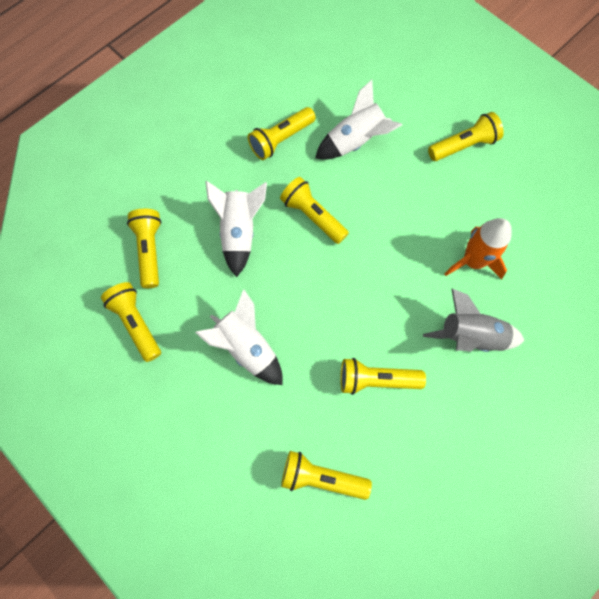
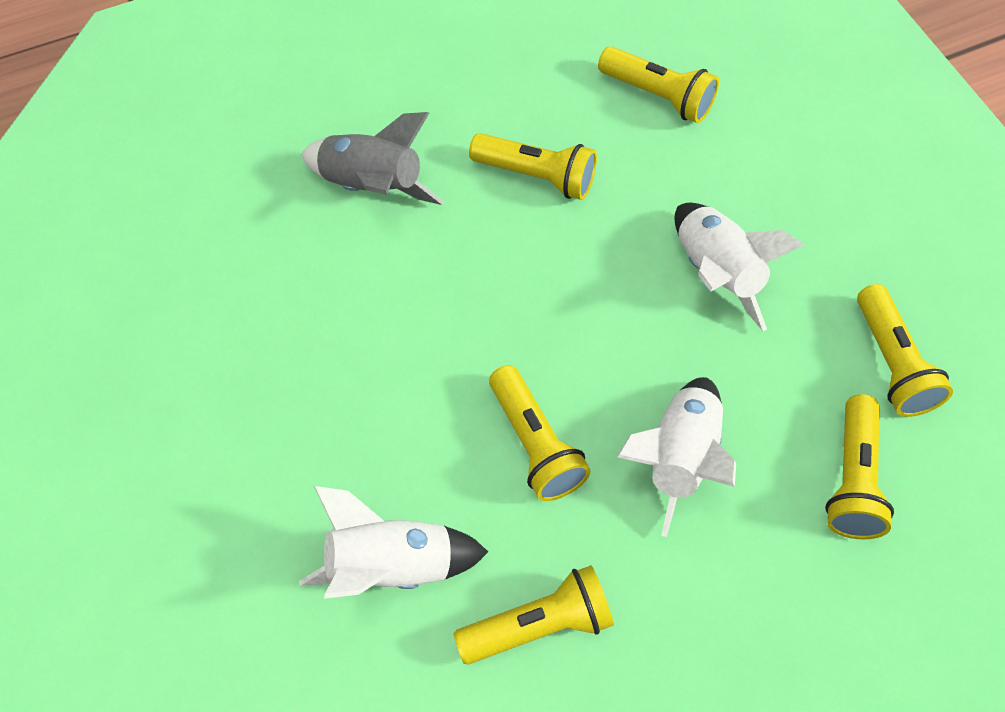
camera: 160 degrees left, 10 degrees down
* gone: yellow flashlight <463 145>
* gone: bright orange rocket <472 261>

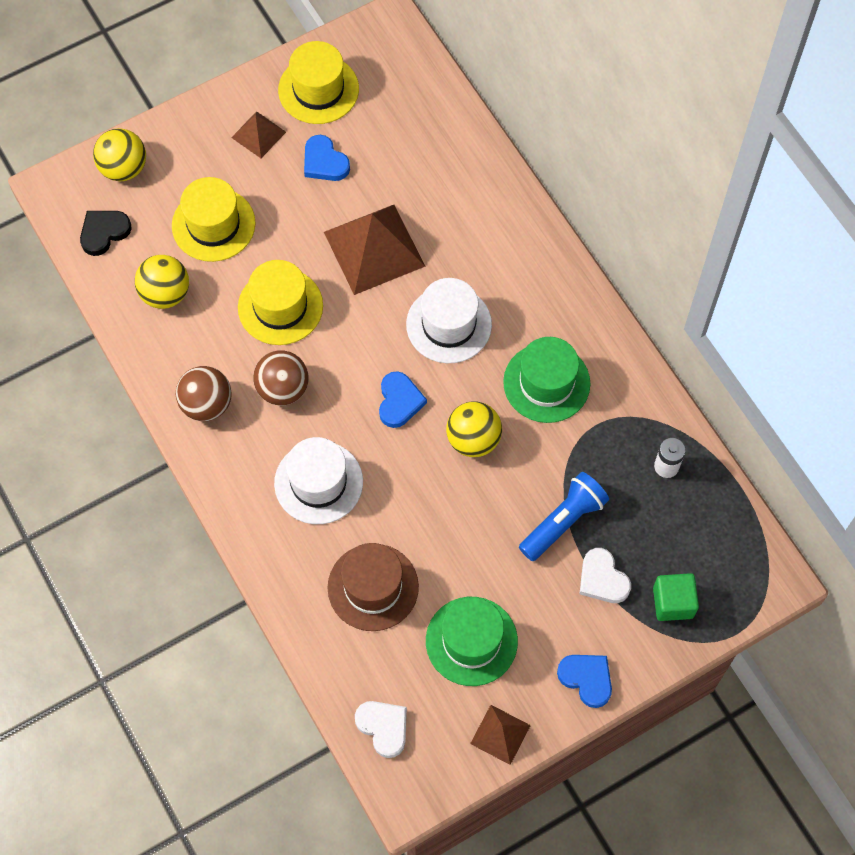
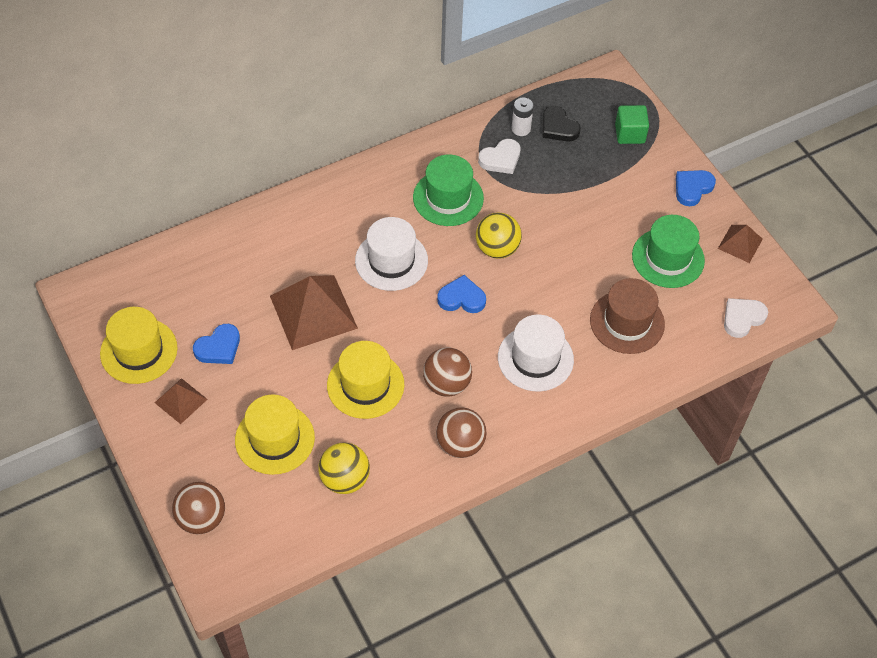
camera: 90 degrees left, 10 degrees down
* repainted: yellow play ball <124 168> to brown play ball <202 518>
* shifted: snow-white love heart <602 579> to <500 159>
* shifted: jet-black love heart <104 232> to <558 127>
* gone: cobalt flashlight <563 521>

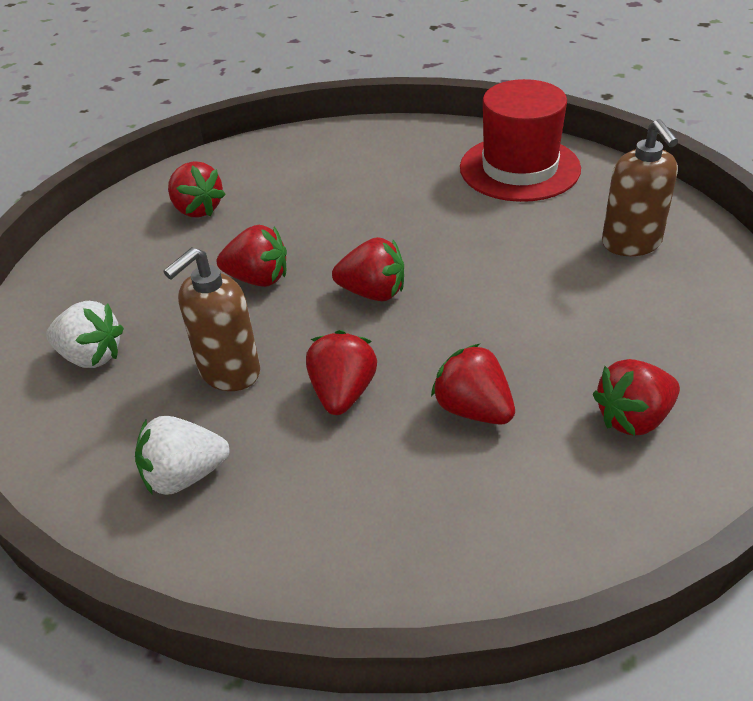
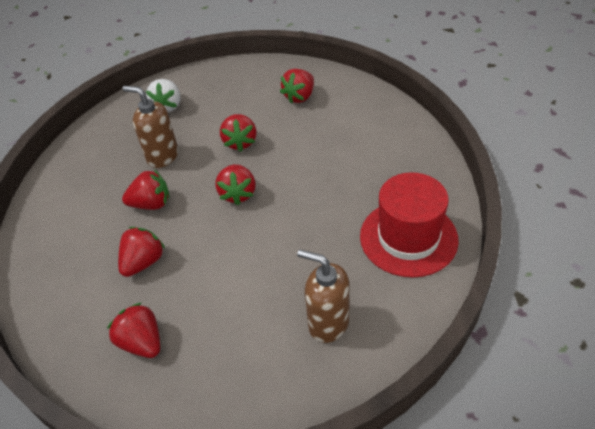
camera: 75 degrees right, 5 degrees up
* rotated: brown soap dispenser <631 243> = <328 323> 60 degrees clockwise
* gone: snow-white strawberry <185 475>

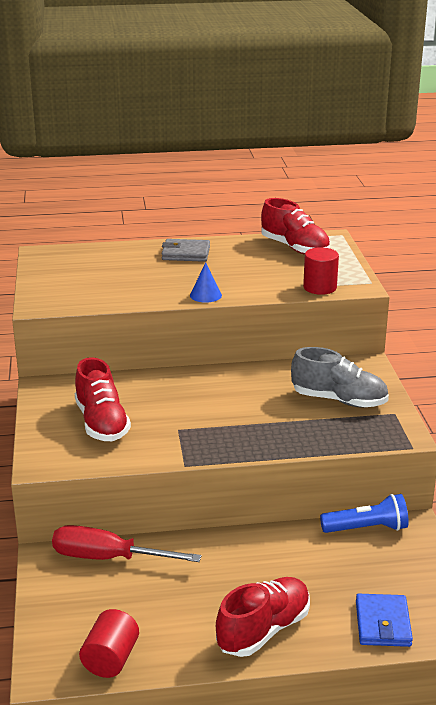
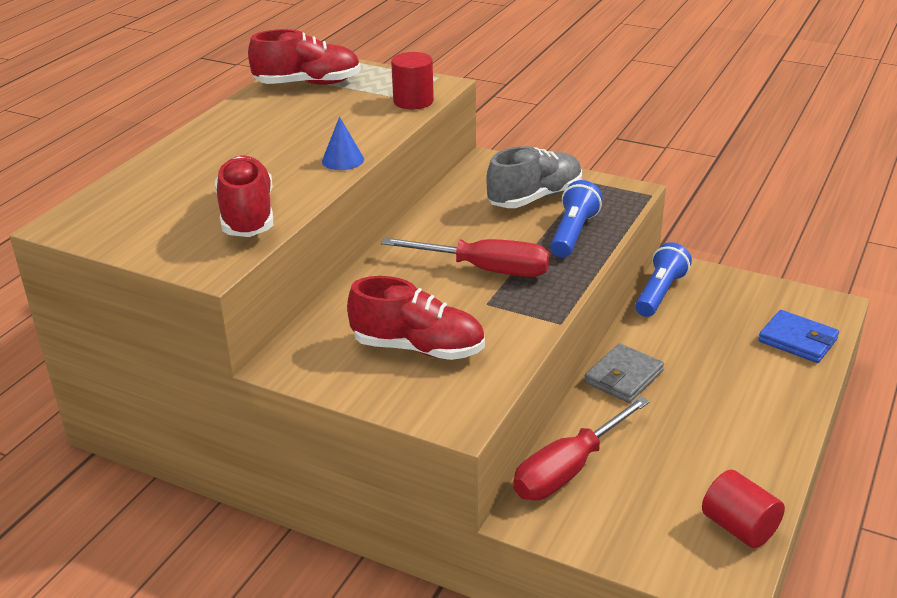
camera: 55 degrees left, 5 degrees up
* shifted: crimson sneaker <263 630> to <247 216>
* new: crimson screwdriver <486 270>
* new: cobalt flashlight <573 233>
* shifted: ash-grey wallet <186 253> to <623 377>

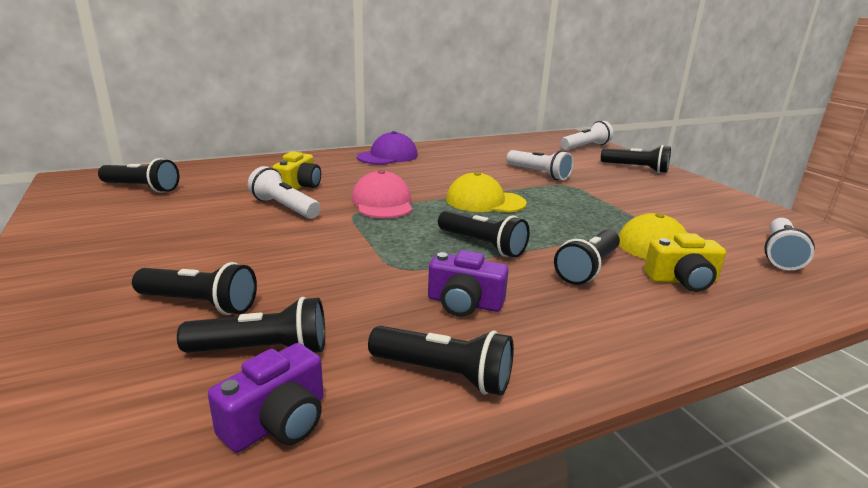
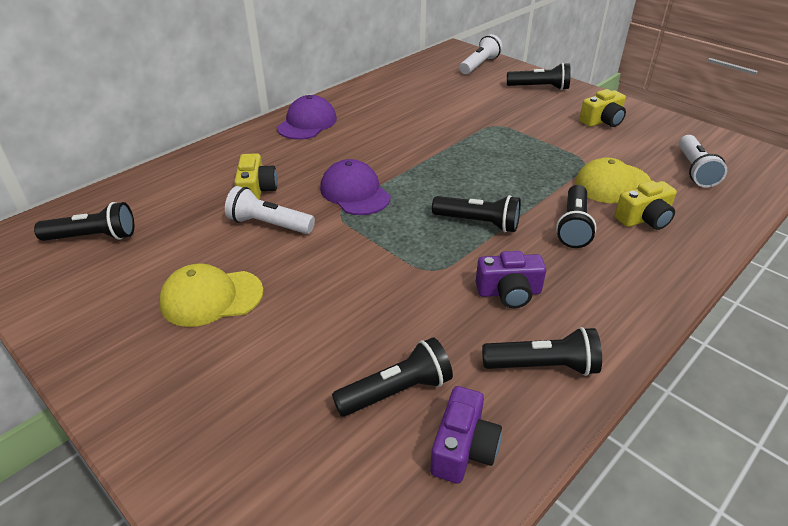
camera: 20 degrees left, 15 degrees up
* shifted: yellow baseball cap <485 201> to <211 298>
* repainted: rosy baseball cap <382 203> to purple baseball cap <355 192>
* new: yellow photo camera <602 121>
* gone: jet-black flashlight <200 304>
* gone: snow-white flashlight <539 174>

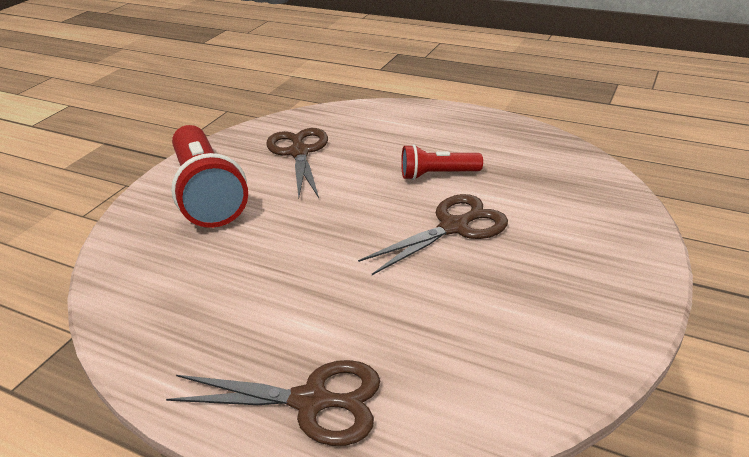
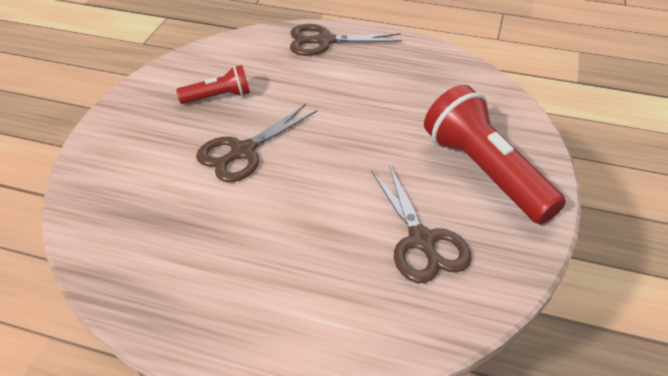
camera: 170 degrees right, 10 degrees up
* shifted: crimson flashlight <437 175> to <218 97>

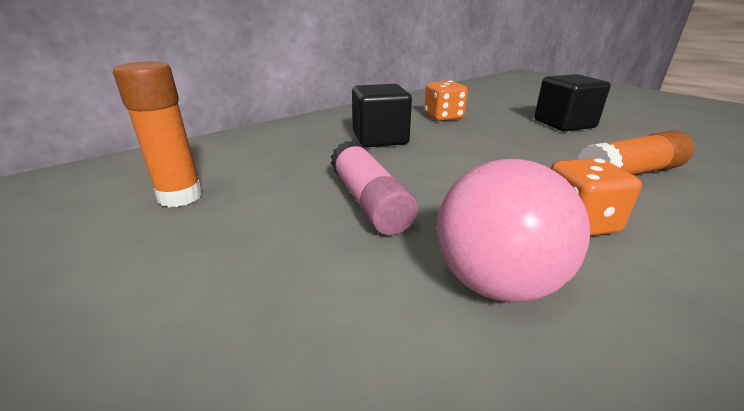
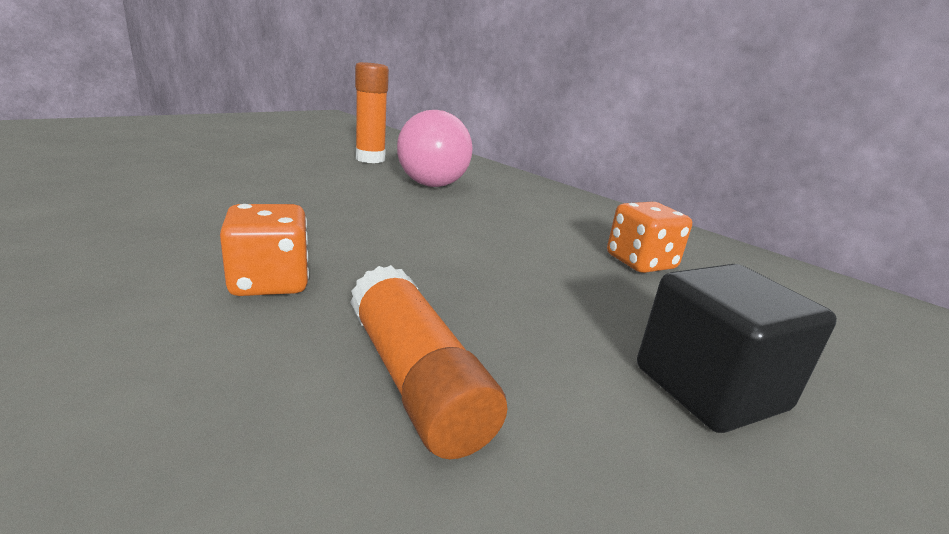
camera: 80 degrees right, 5 degrees down
* shifted: rosy play ball <496 283> to <432 185>
* gone: rosy glue stick <369 202>
* gone: jet-black solid cube <380 138>

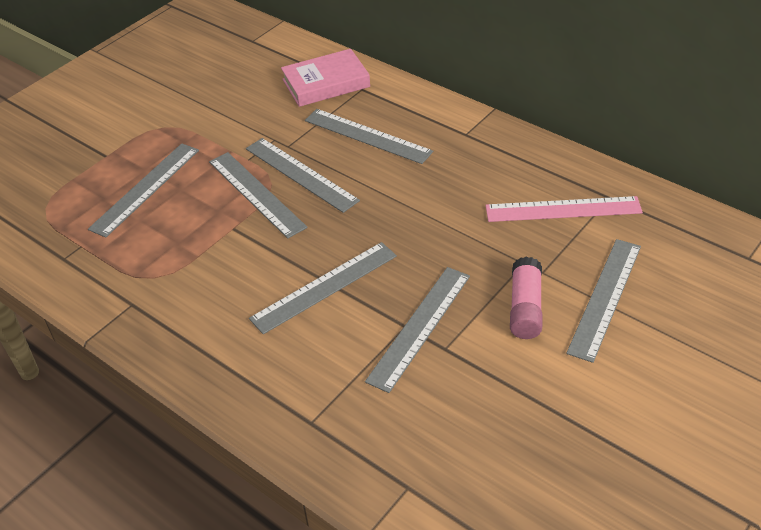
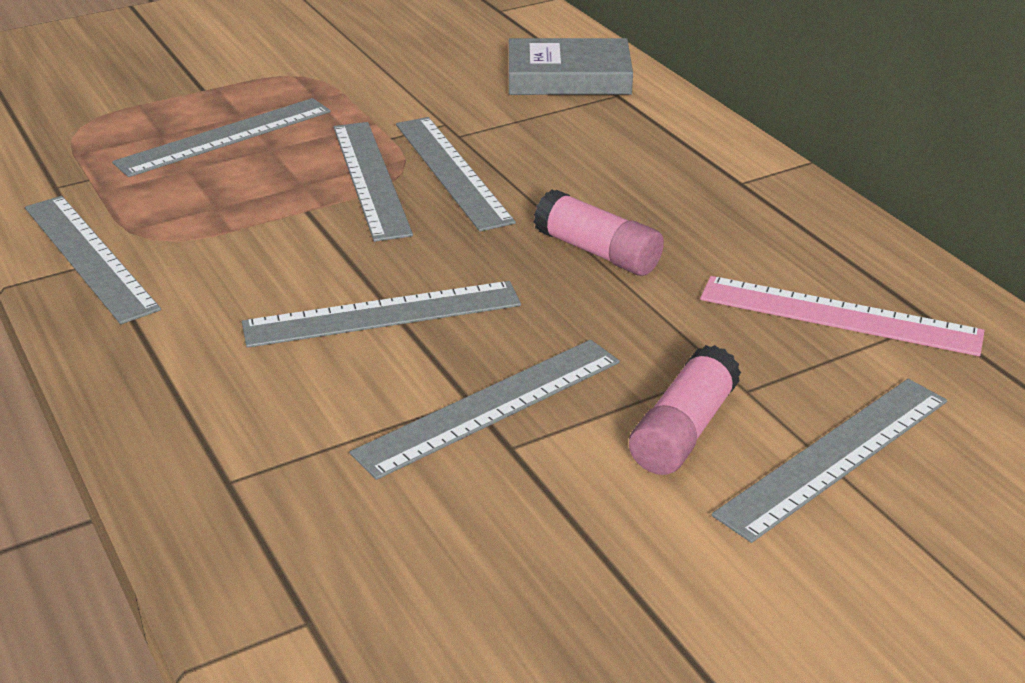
camera: 20 degrees right, 10 degrees down
* shifted: ash-grey straightedge <367 136> to <89 257>
* repainted: rosy hardcover <326 83> to ash-grey hardcover <568 77>
* new: rosy glue stick <598 252>

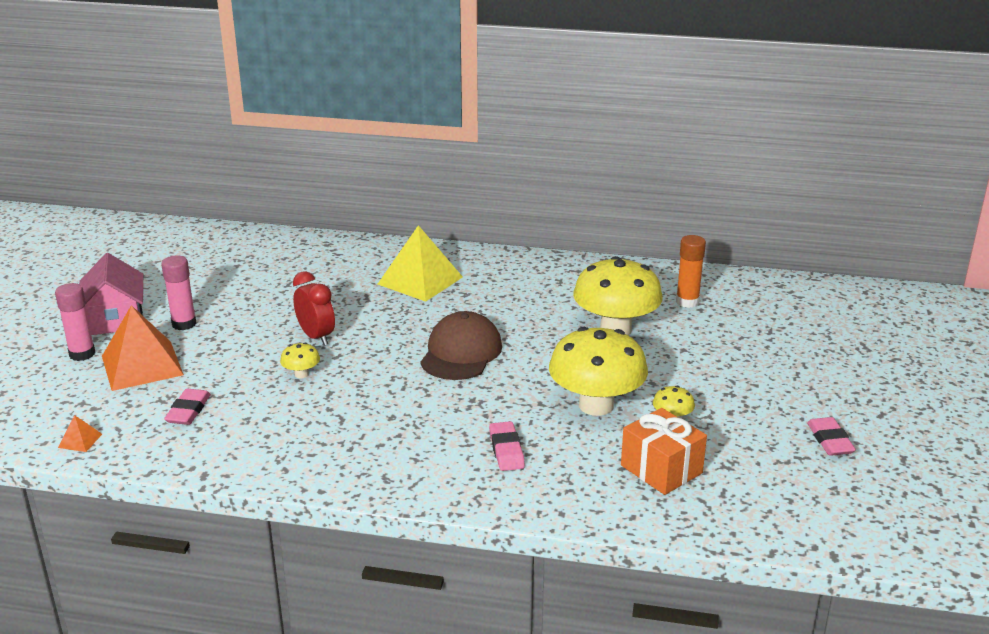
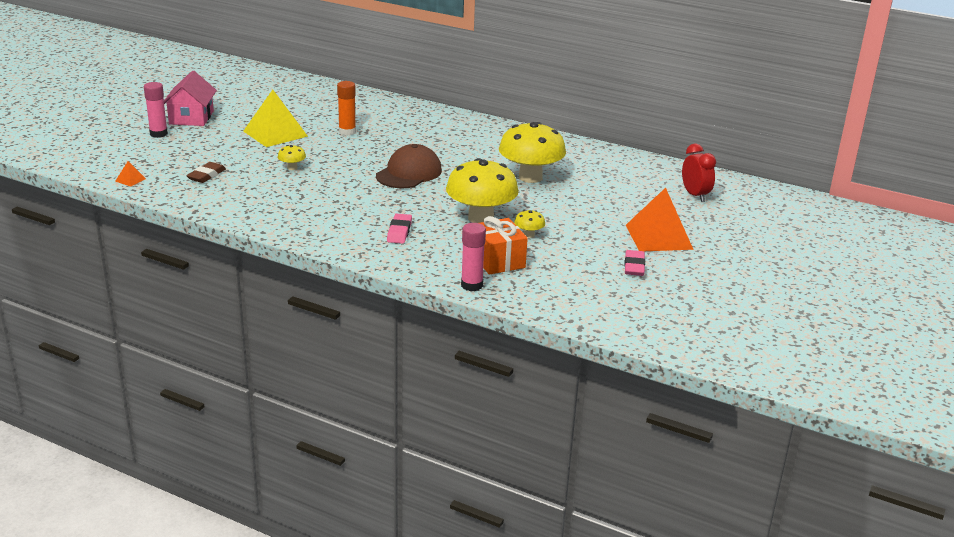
camera: 15 degrees right, 0 degrees up
* repainted: rosy gum eraser <188 411> to brown gum eraser <206 175>
* shifted: yellow solid pyramid <420 280> to <275 133>
* shifted: bright orange glue stick <687 302> to <347 132>
* shifted: rosy glue stick <184 324> to <472 285>
* shifted: bright orange solid pyramid <142 365> to <658 237>
* shifted: crimson alarm clock <316 337> to <695 195>

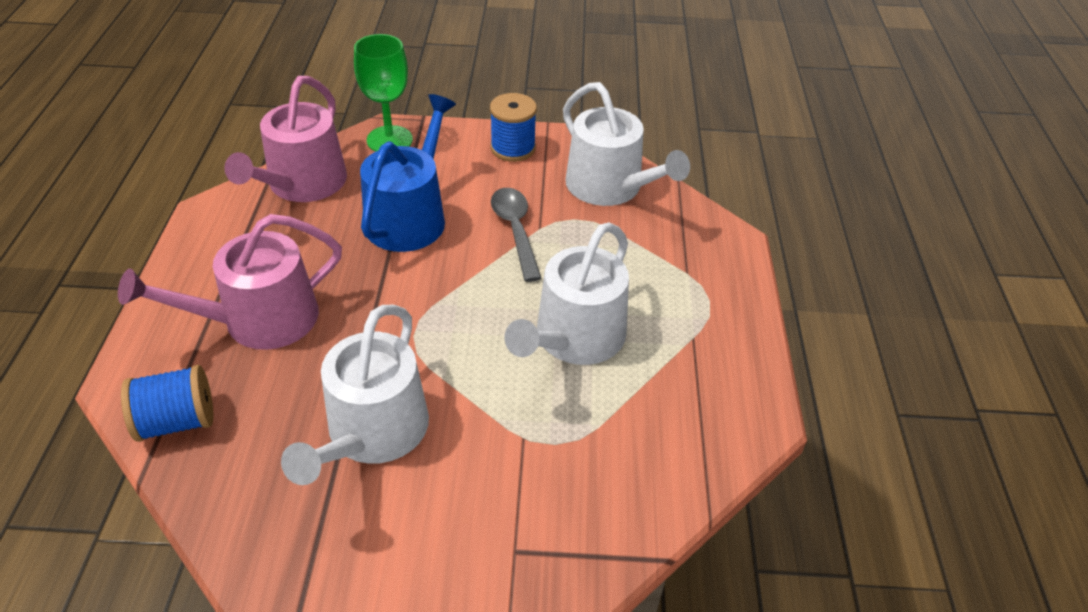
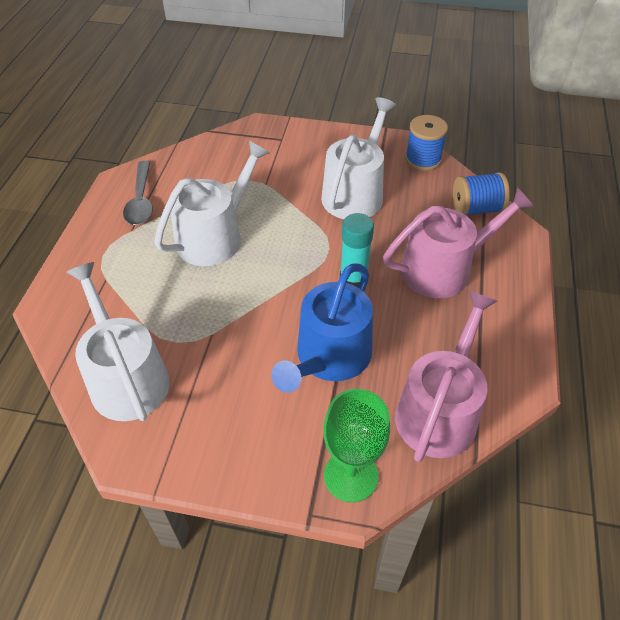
camera: 170 degrees left, 5 degrees up
* shifted: ash-grey teaspoon <515 230> to <141 201>
* new: aqua glue stick <353 278>
* shifted: cobalt spool <513 148> to <423 159>

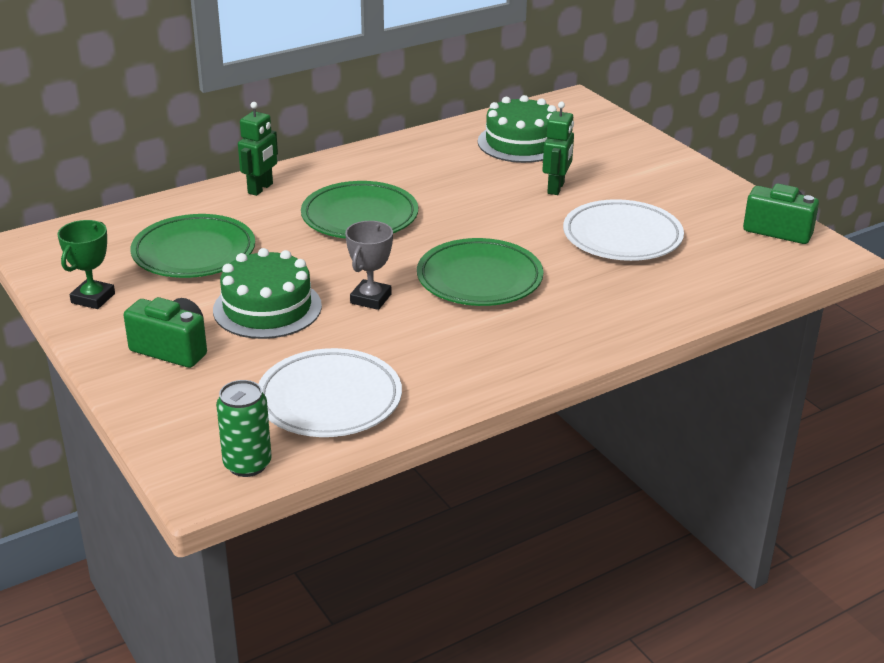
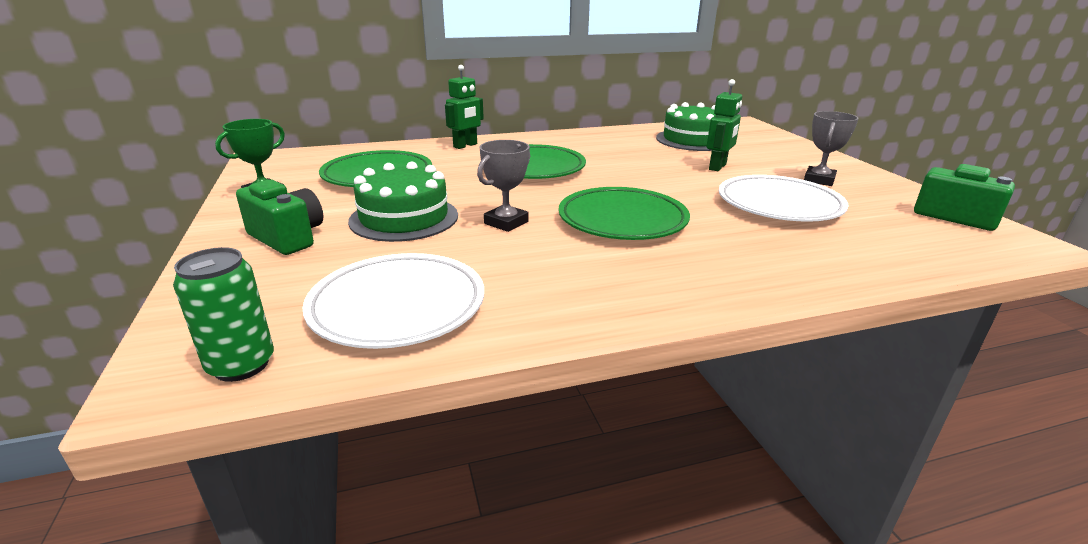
camera: 15 degrees right, 5 degrees down
* new: ash-grey prize cup <819 180>

